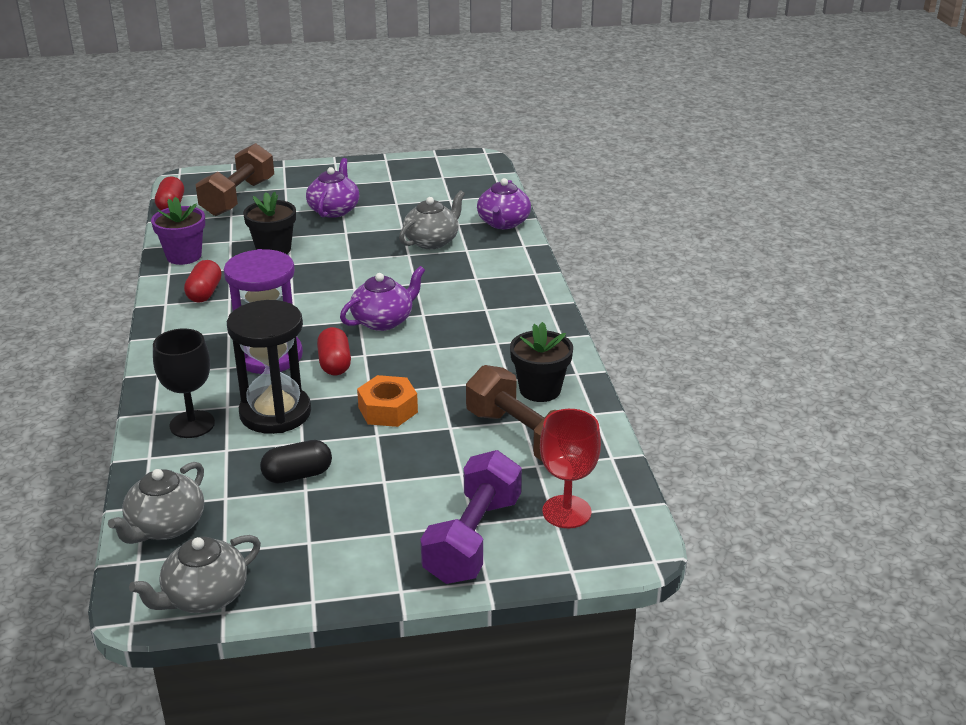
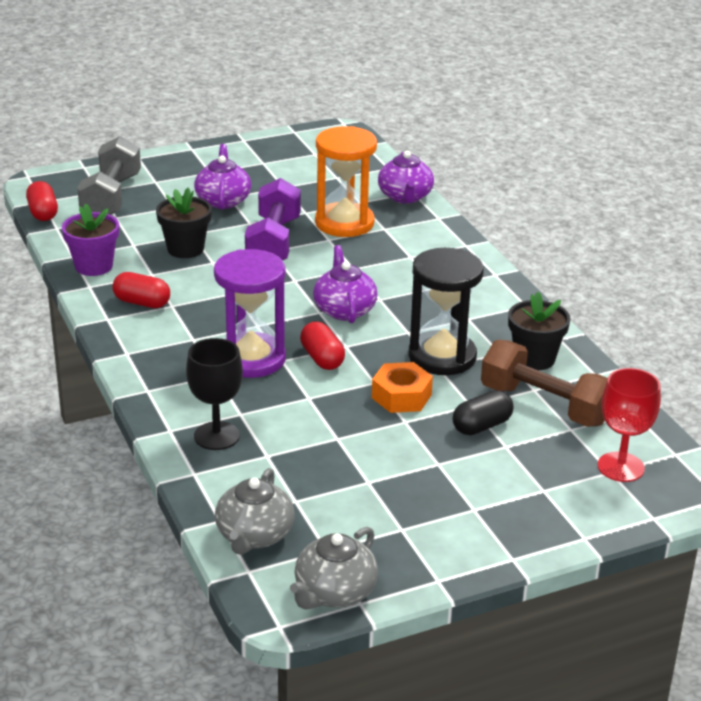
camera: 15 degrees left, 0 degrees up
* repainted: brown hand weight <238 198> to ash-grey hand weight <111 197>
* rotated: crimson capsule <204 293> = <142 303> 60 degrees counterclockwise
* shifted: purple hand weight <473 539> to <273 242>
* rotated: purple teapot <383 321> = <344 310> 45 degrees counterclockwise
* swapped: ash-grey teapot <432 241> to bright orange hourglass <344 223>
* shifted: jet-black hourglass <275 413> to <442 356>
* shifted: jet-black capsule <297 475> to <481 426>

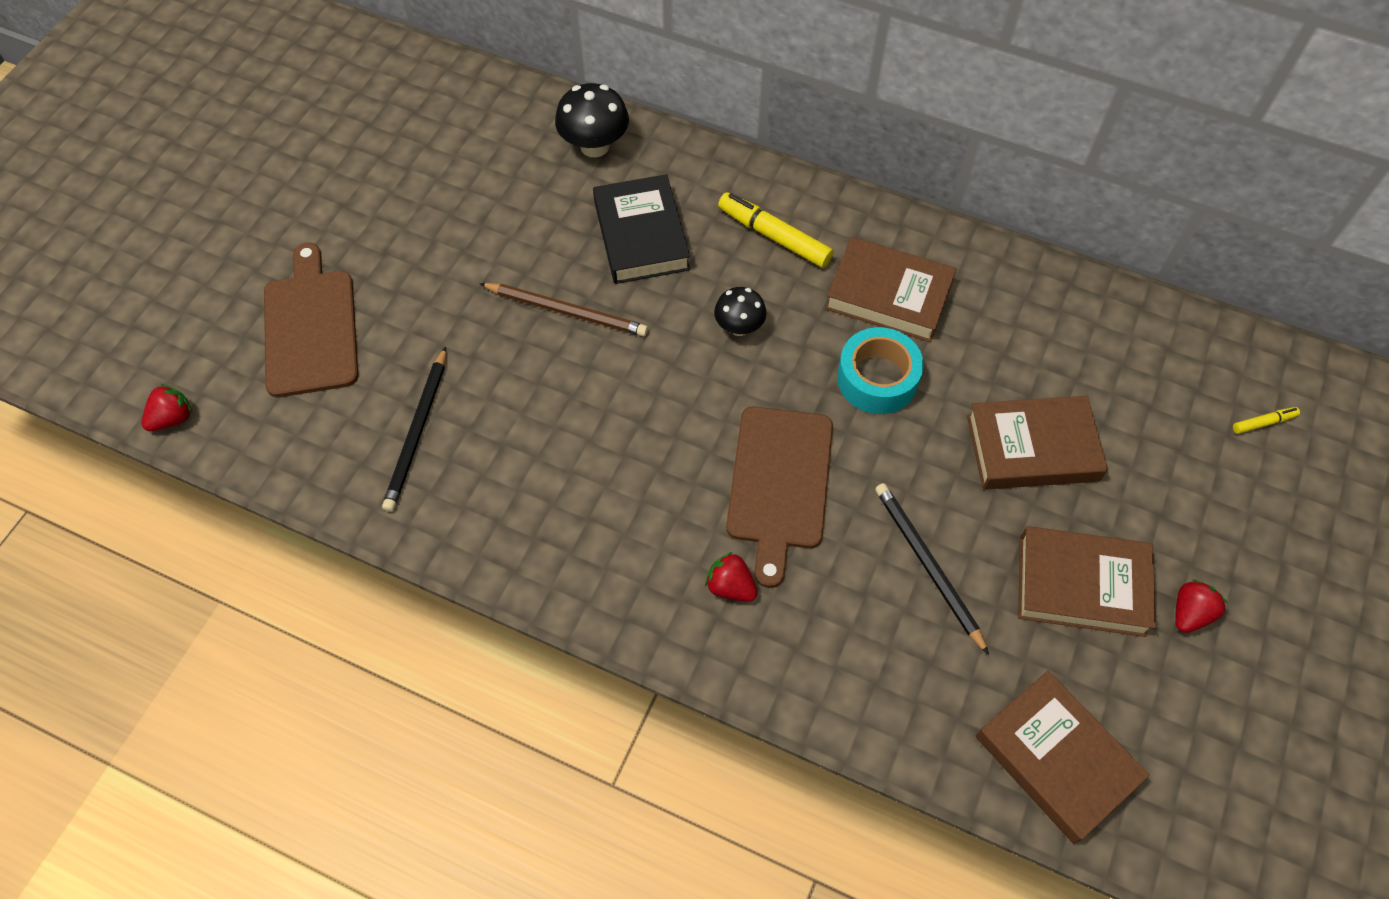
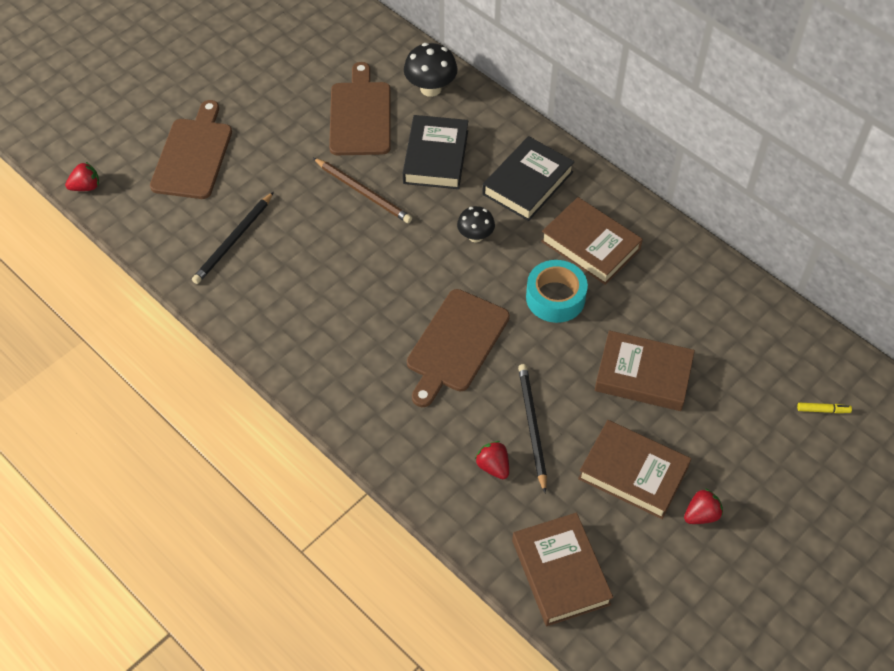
camera: 20 degrees right, 5 degrees down
* new: brown bread board <360 115>
* shifted: crimson strawberry <730 586> to <493 466>
* swapped: yellow marker pen <774 236> to jet-black hardcover <528 183>

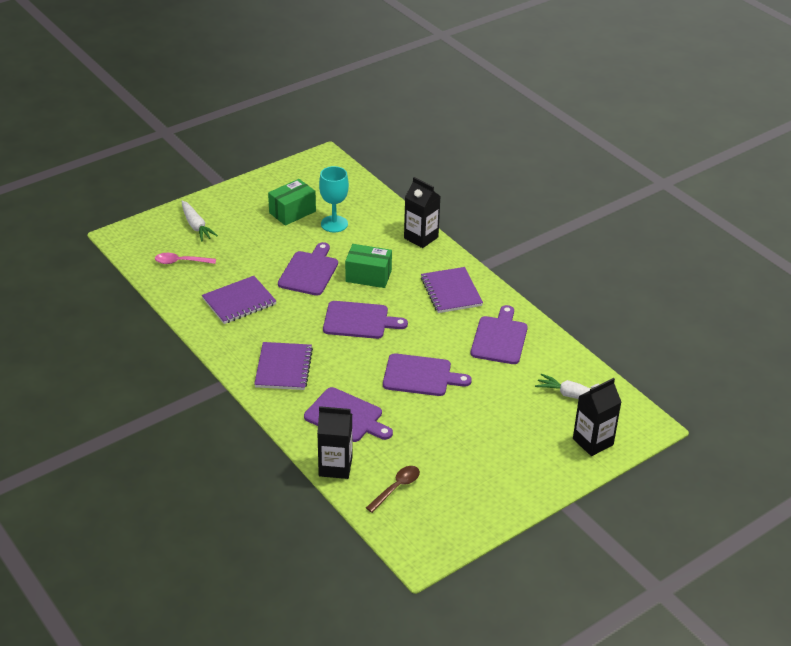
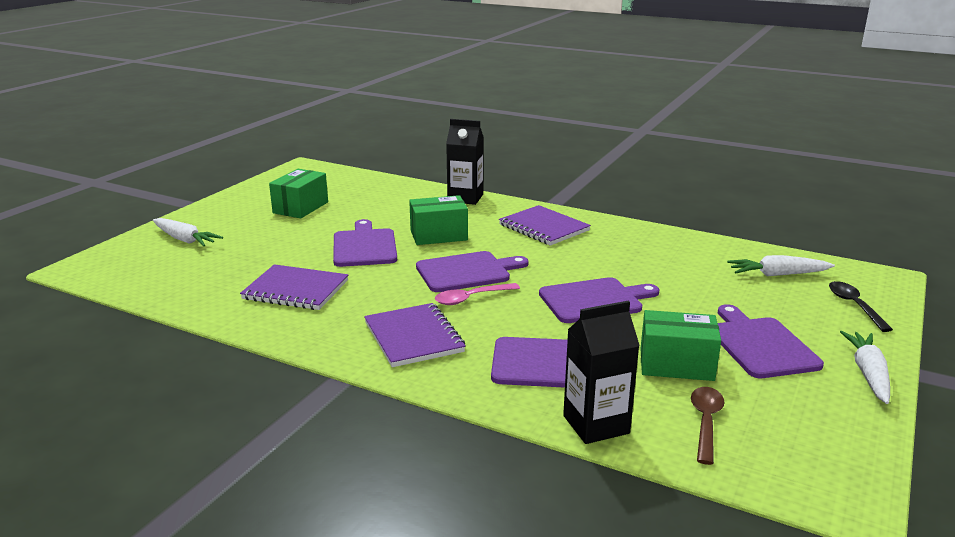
camera: 25 degrees left, 15 degrees down
* rotated: purple notebook <239 302> = <295 290> 75 degrees clockwise
* shifted: rosy teaspoon <181 262> to <471 298>
* new: leaf-green box <676 364>
* shifted: purple bread board <499 338> to <760 345>
* swapped: jet-black carton <593 442> to jet-black teaspoon <854 306>
* new: snow-white carrot <868 373>
* gone: aqua goblet <334 224>

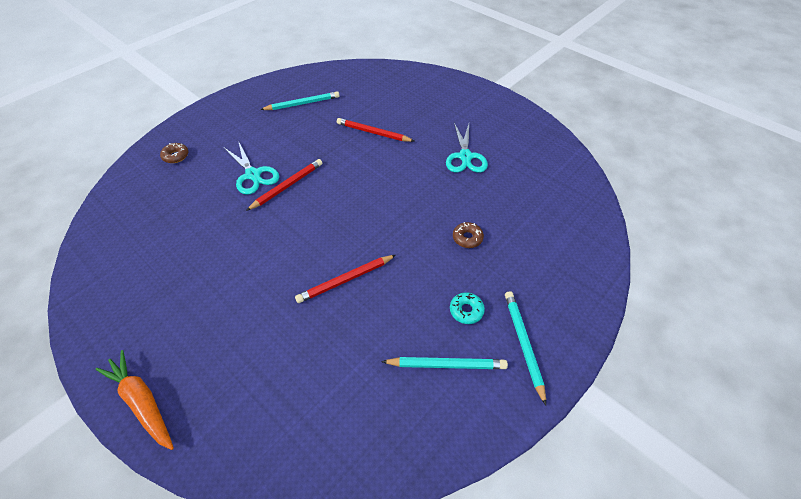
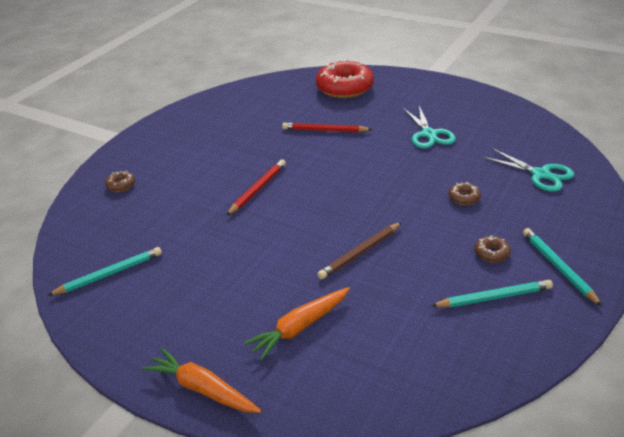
camera: 10 degrees left, 15 degrees down
* shifted: aqua lead pencil <302 103> to <109 274>
* new: bright orange carrot <300 327>
* new: crimson glazed donut <345 87>
* repainted: crimson lead pencil <345 280> to brown lead pencil <360 253>
* repainted: aqua glazed donut <466 310> to brown glazed donut <491 253>
* shifted: aqua pair of scissors <253 175> to <540 174>

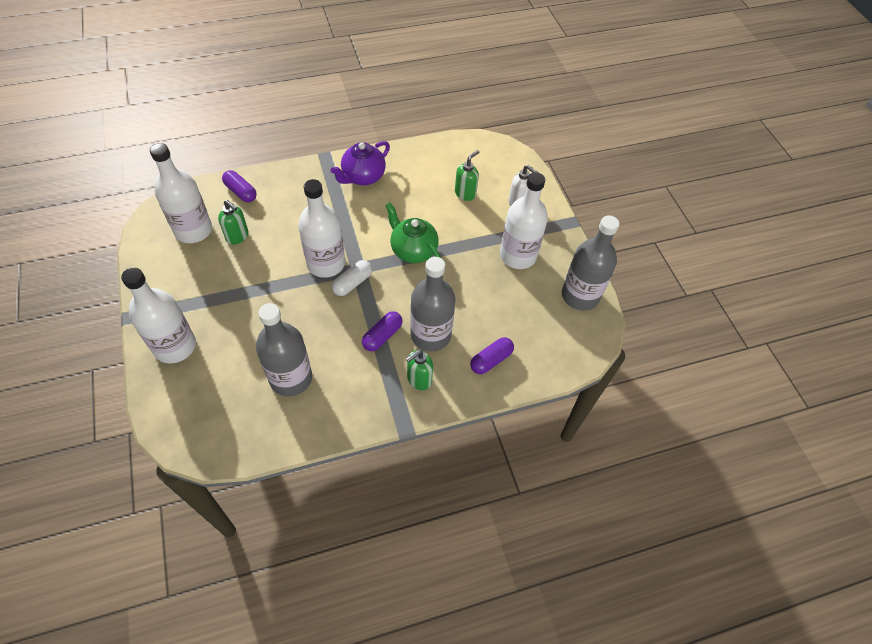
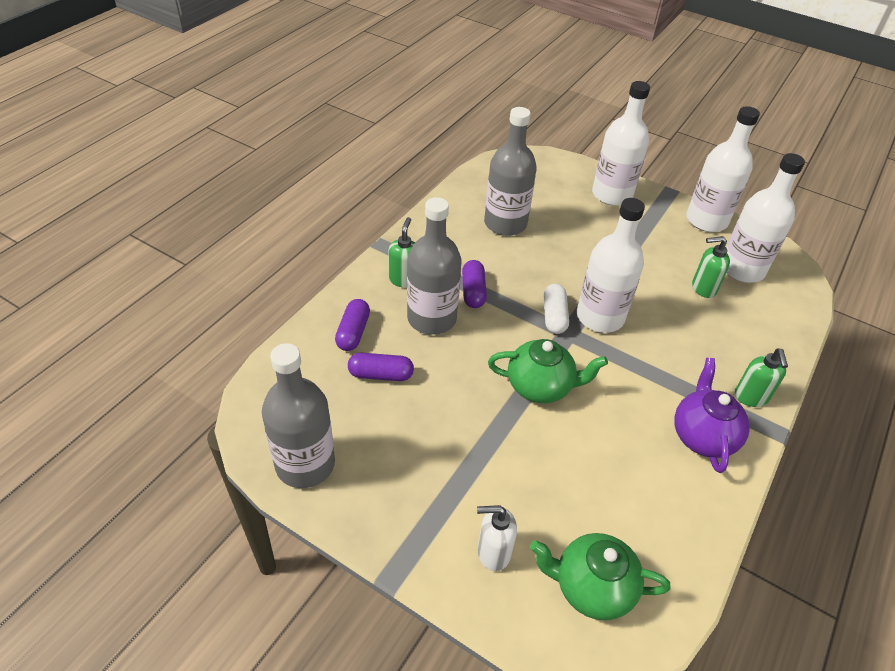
camera: 140 degrees right, 10 degrees down
* shifted: purple capsule <241 192> to <381 374>
* new: leaf-green teapot <591 587>
* shifted: snow-white bottle <518 255> to <706 220>
* shifted: leaf-green soap dispenser <465 193> to <751 397>

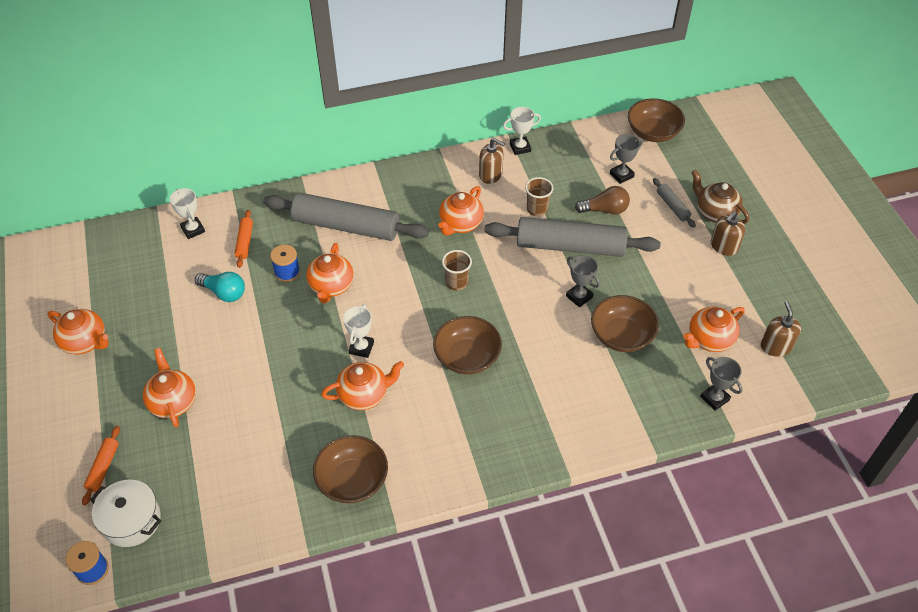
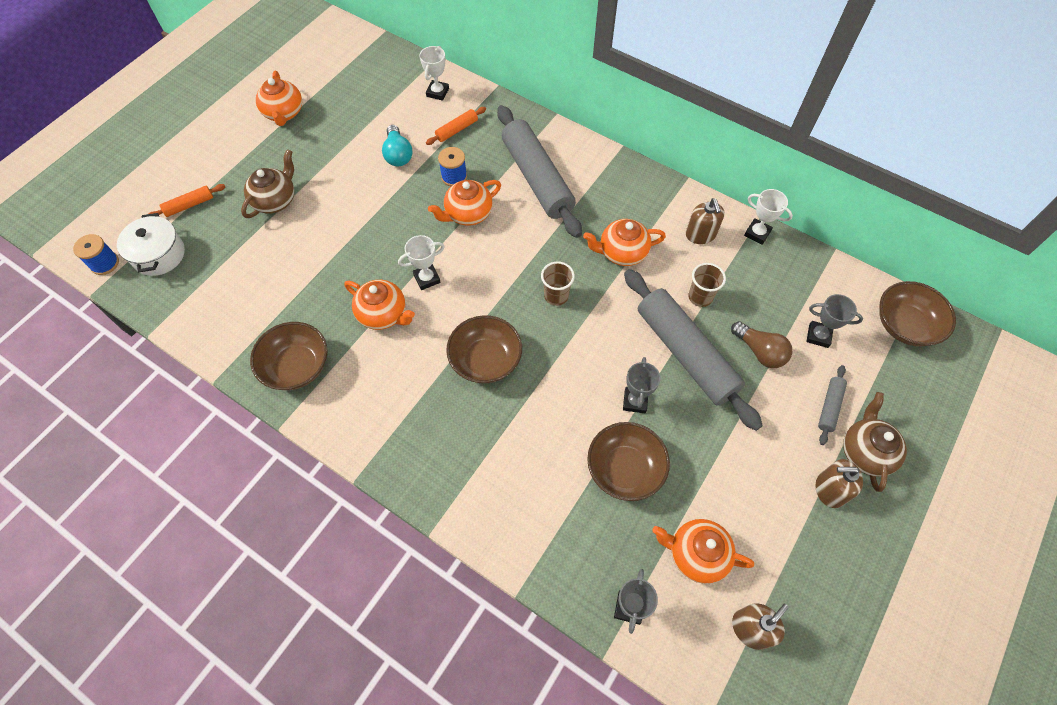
camera: 50 degrees right, 10 degrees up
* repainted: bright orange teapot <173 401> to brown teapot <275 200>

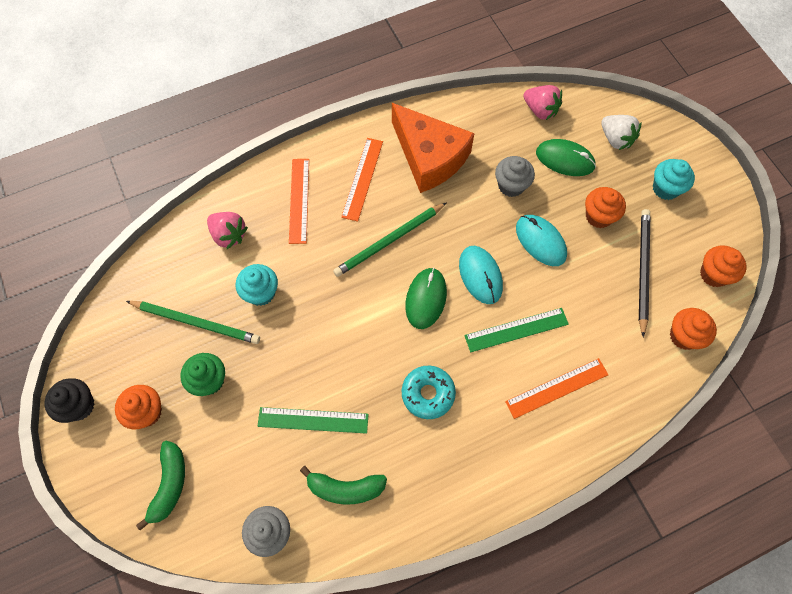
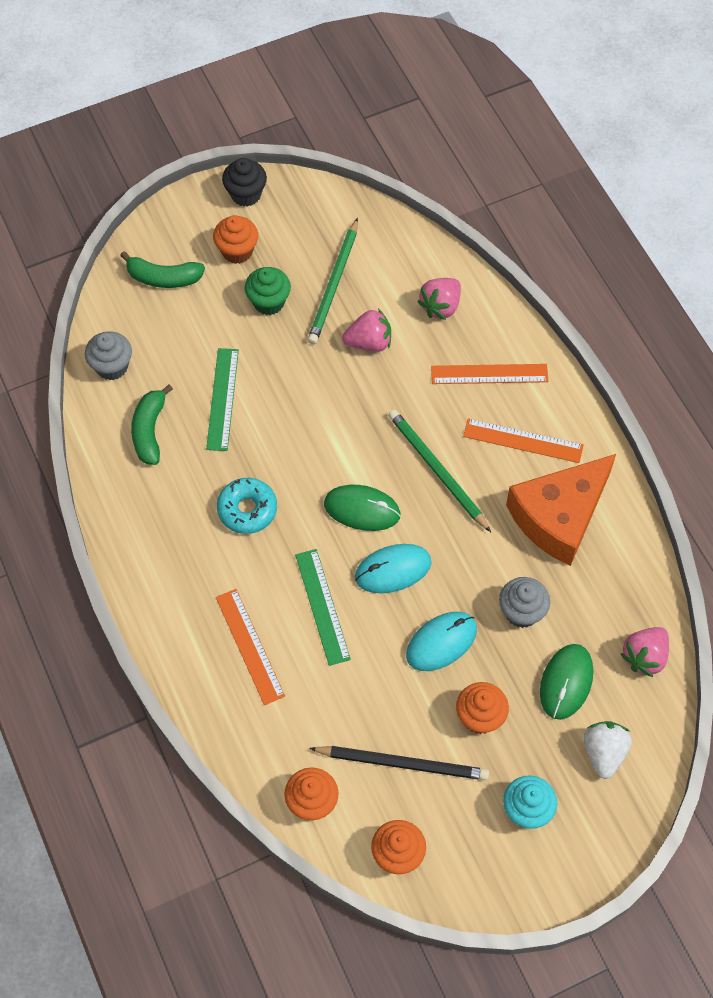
camera: 90 degrees right, 5 degrees down
* swapped: aqua cupcake <261 293> to rosy strawberry <369 342>
* rotated: snow-white strawberry <615 139> = <604 753> 135 degrees clockwise

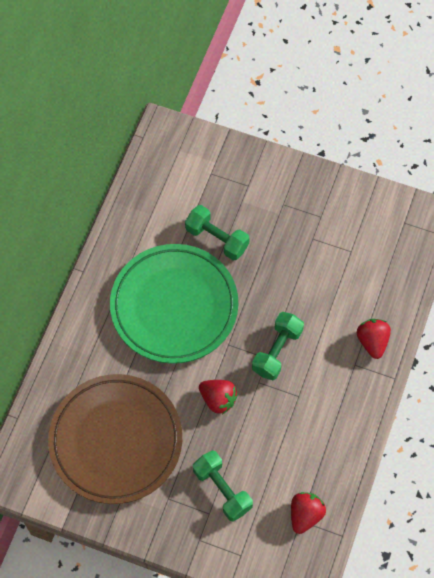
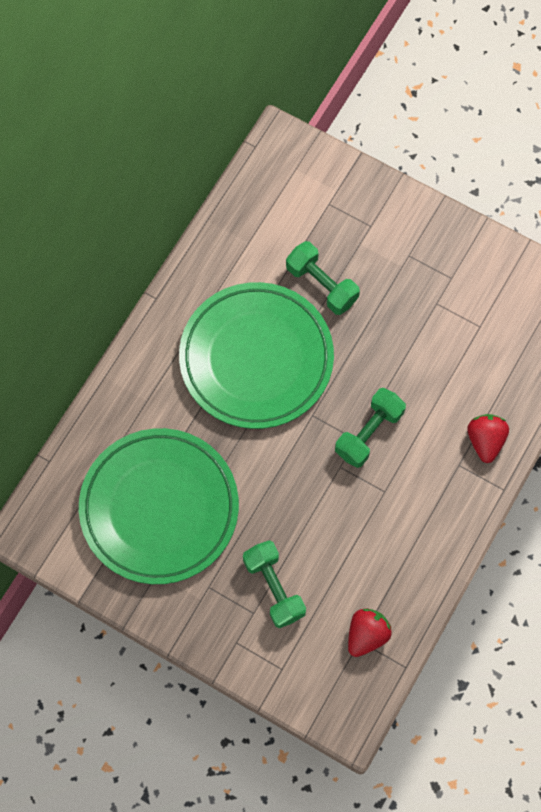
camera: 10 degrees right, 5 degrees up
* repainted: brown dinner plate <116 441> to leaf-green dinner plate <159 508>
* gone: crimson strawberry <218 399>

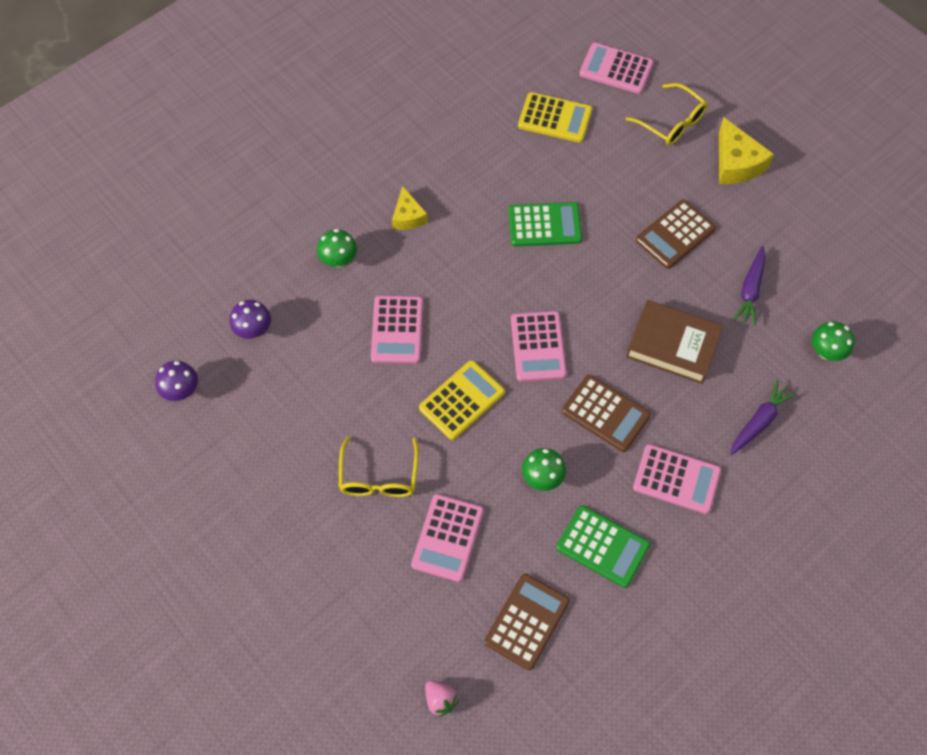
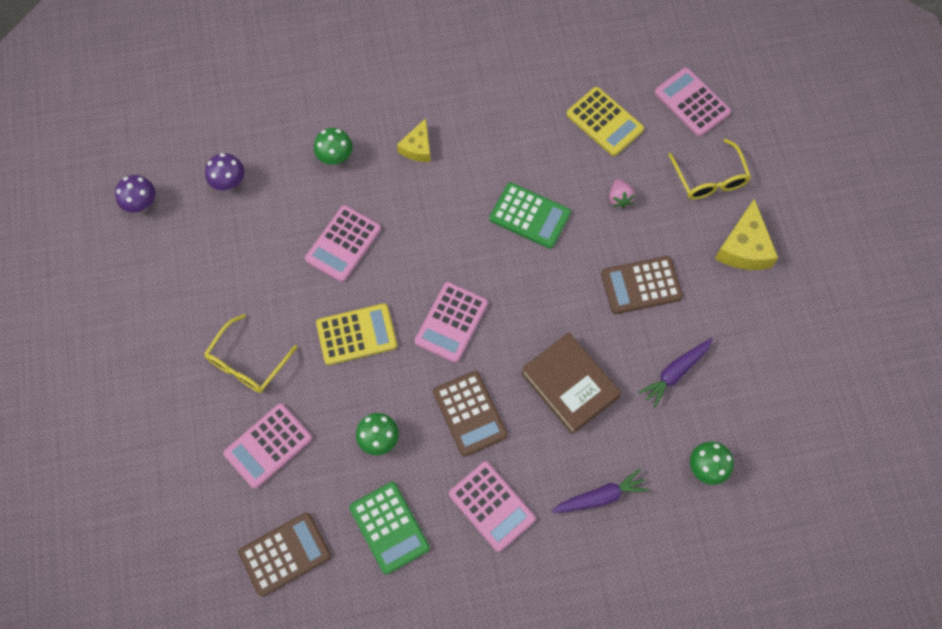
camera: 30 degrees right, 5 degrees up
* shifted: rosy strawberry <440 700> to <619 198>

